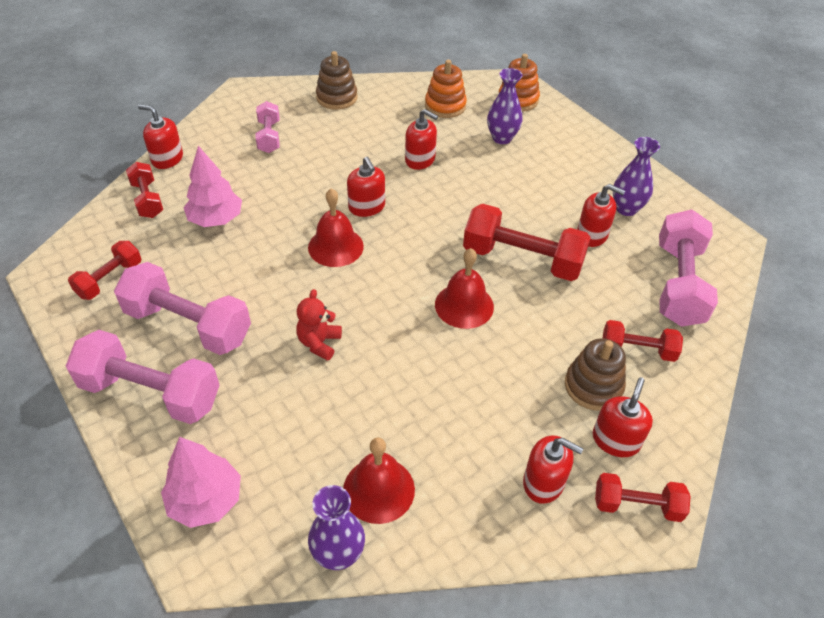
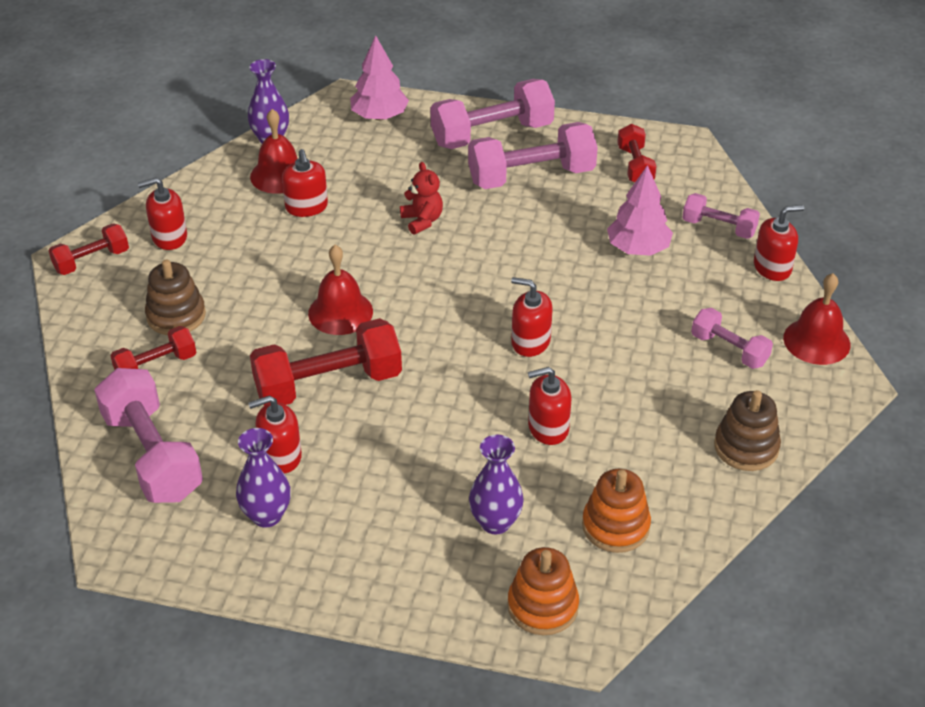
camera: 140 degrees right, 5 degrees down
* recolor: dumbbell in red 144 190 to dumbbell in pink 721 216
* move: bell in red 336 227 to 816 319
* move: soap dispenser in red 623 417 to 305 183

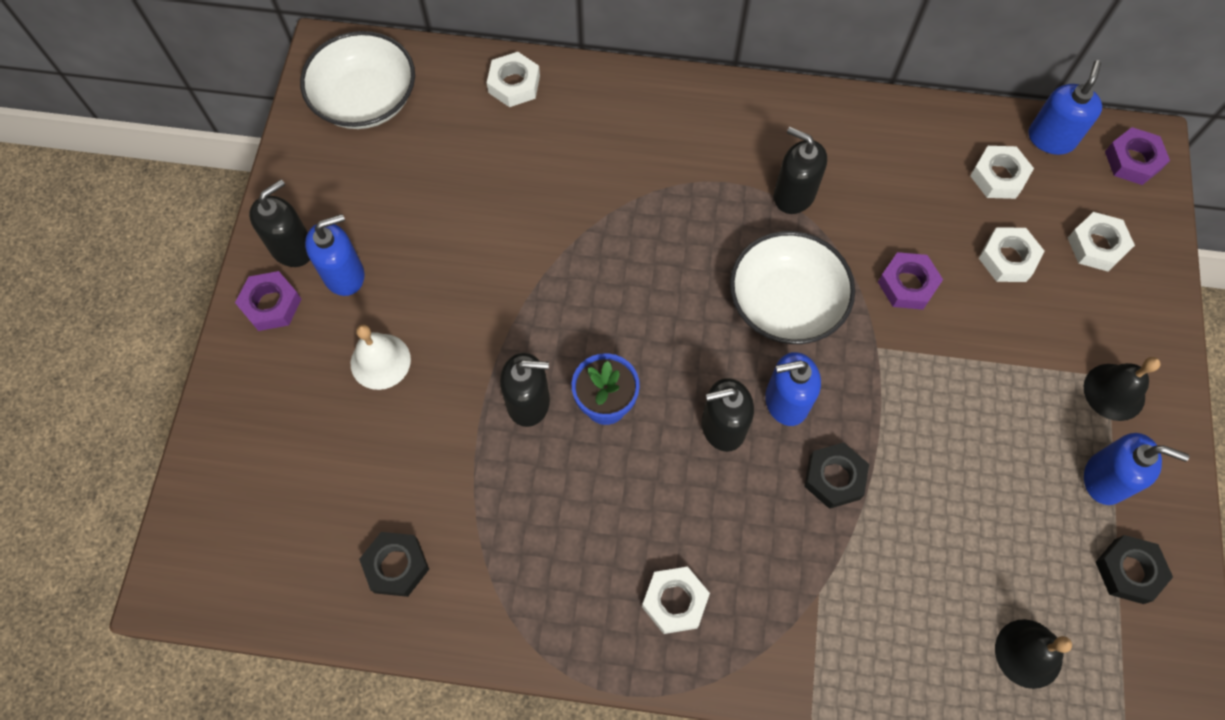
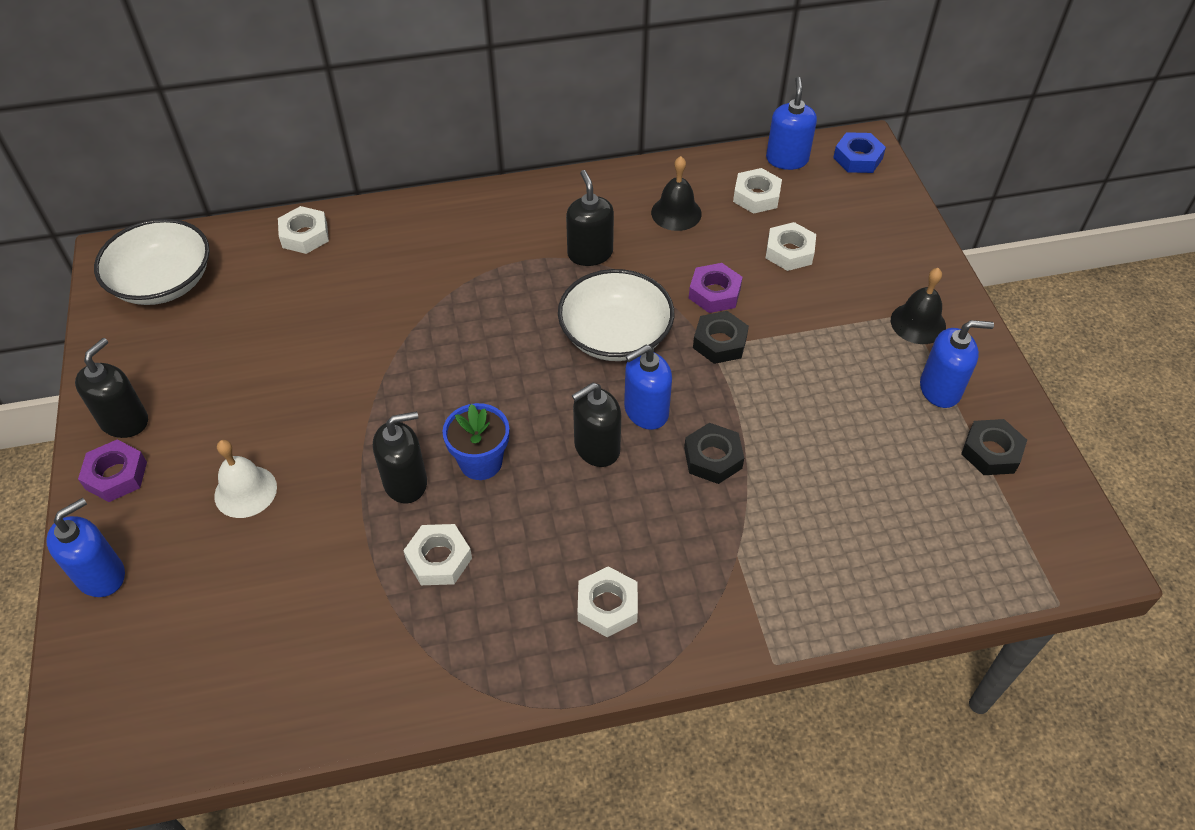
camera: 20 degrees left, 15 degrees down
* rotate: soap dispenser in black 800 170 = 590 218 60 degrees clockwise
* recolor: nut in purple 1137 156 to nut in blue 859 152
* move: nut in white 1101 241 to 437 554
* move: soap dispenser in blue 335 255 to 85 547
* move: nut in black 394 564 to 721 337
* move: bell in black 1033 654 to 676 193

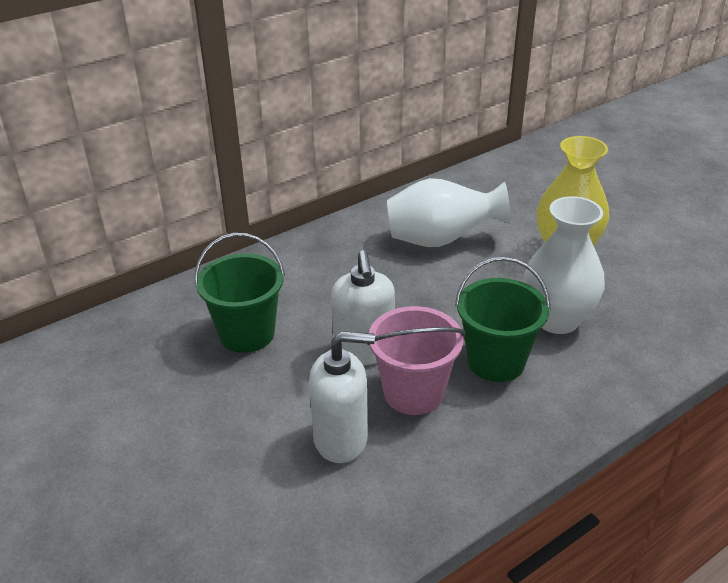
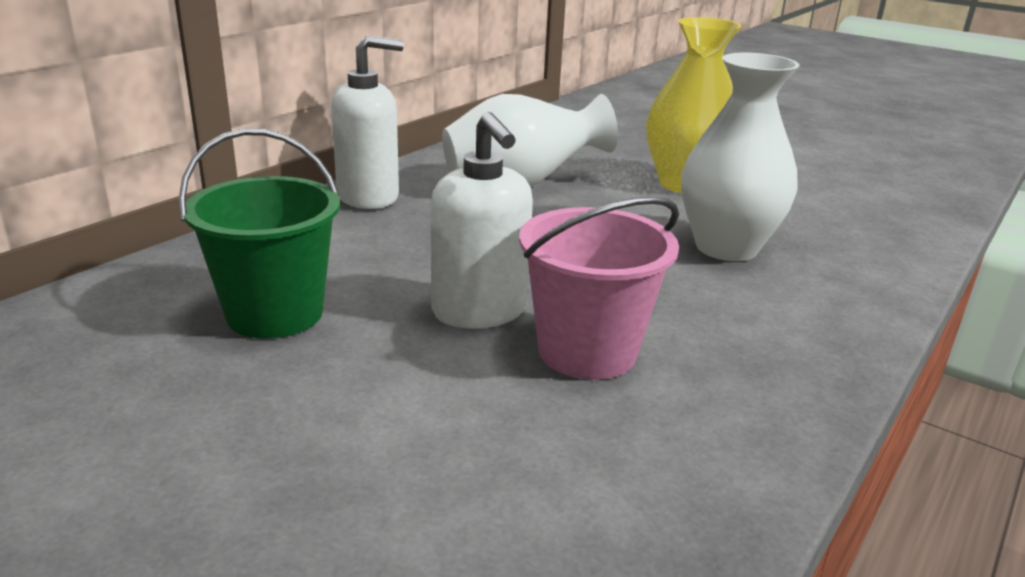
camera: 20 degrees left, 10 degrees down
* delete: bucket in green 503 319
* move: soap dispenser in white 342 397 to 367 122

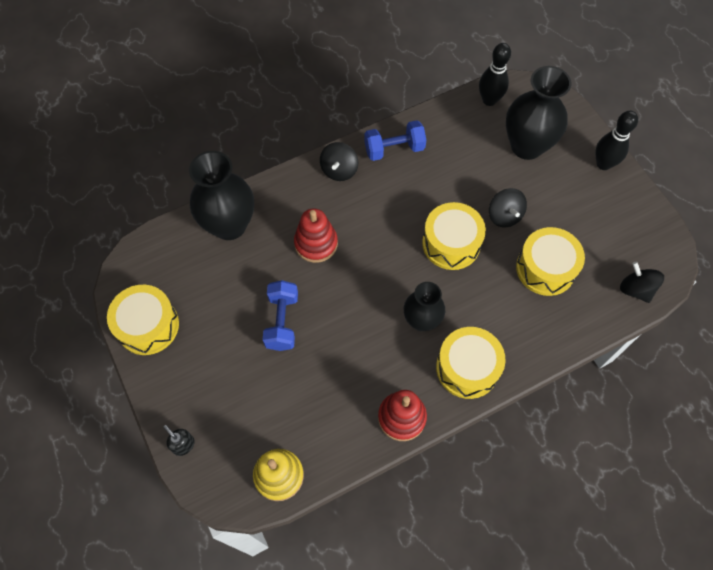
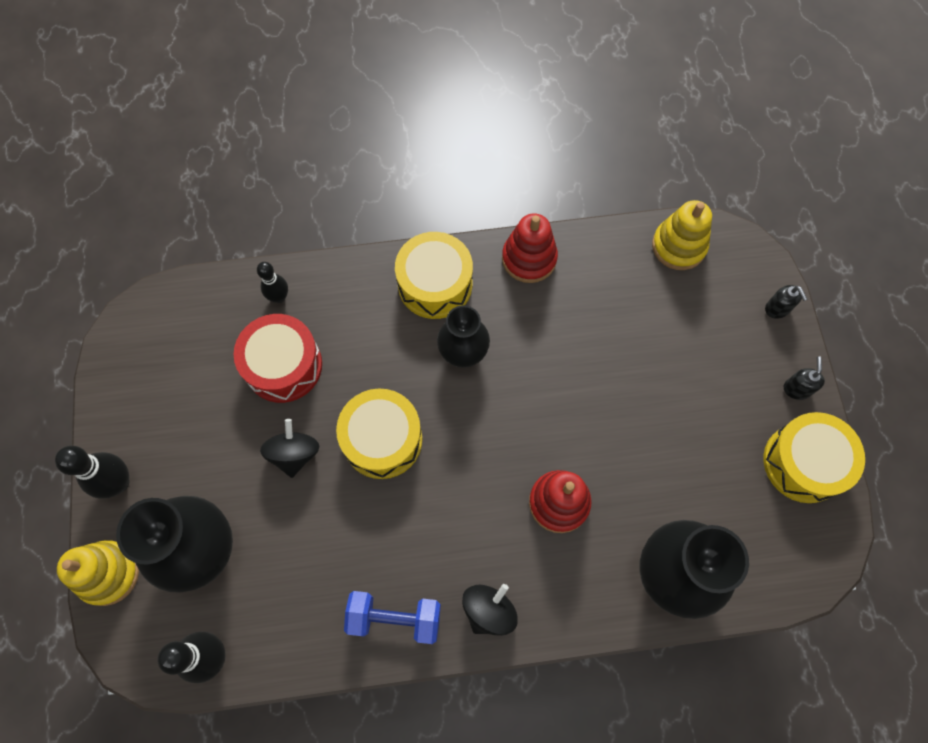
camera: 160 degrees left, 5 degrees up
* recolor: drum in yellow 550 261 to drum in red 277 358
* delete: spinning top in black 642 282
* delete: dumbbell in blue 280 315
* insert: bowling pin in black 272 282
* insert: soap dispenser in black 804 378
* insert: stacking toy in yellow 98 573

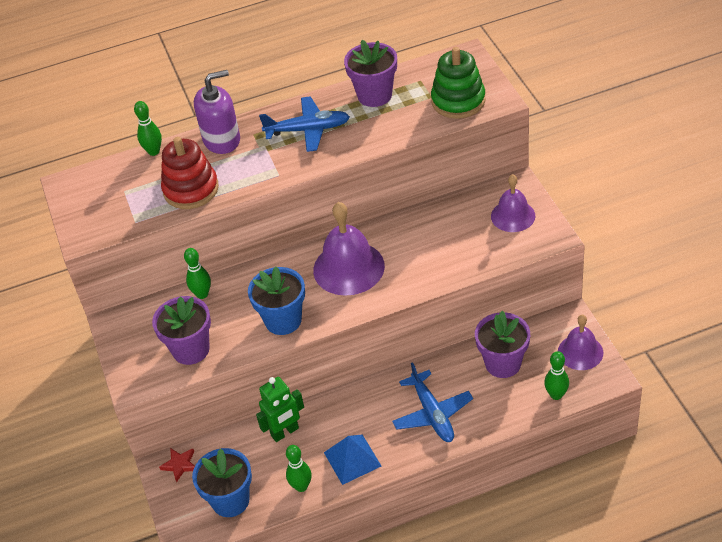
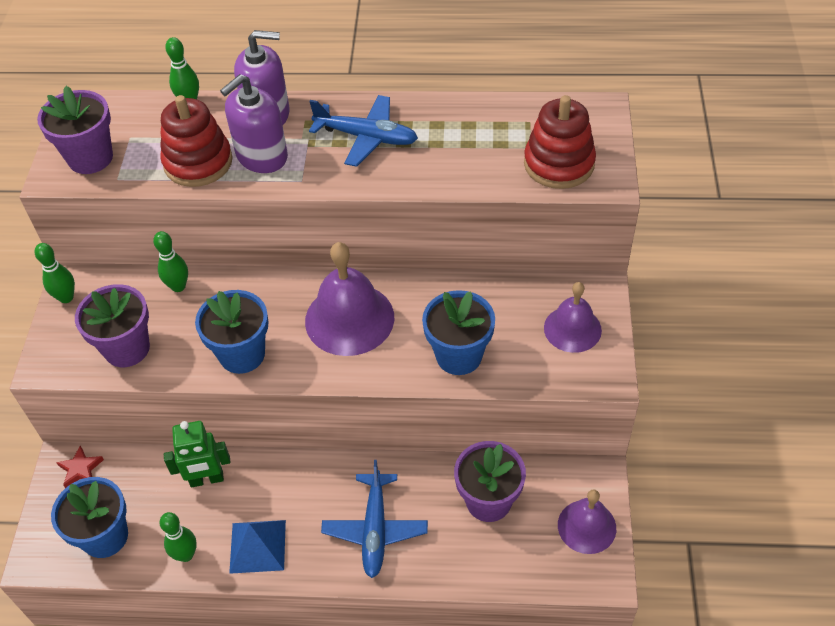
camera: 20 degrees right, 5 degrees up
* move: flower pot in purple 370 73 to 75 130
* recolor: stacking toy in green 458 83 to stacking toy in red 560 142
* move: bowling pin in green 556 375 to 55 273
* insert: soap dispenser in purple 254 123
* insert: flower pot in blue 458 332

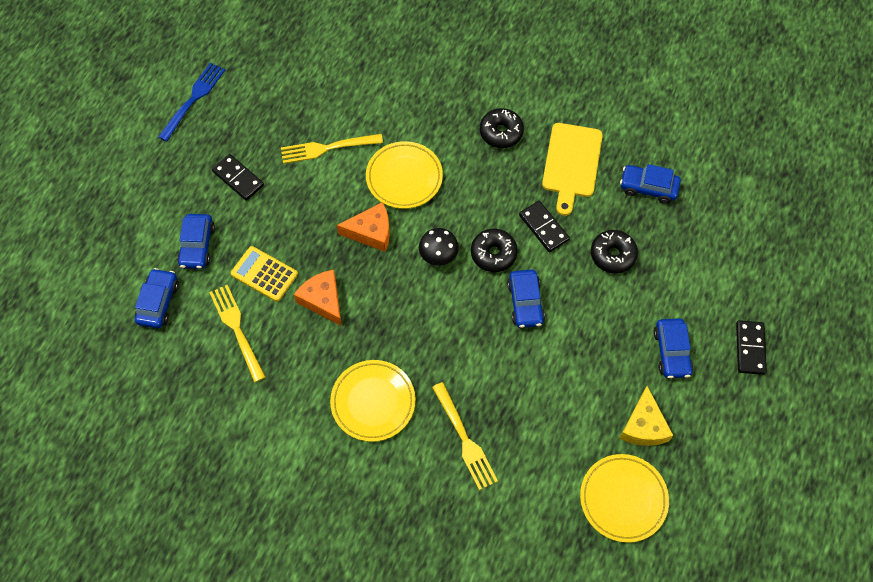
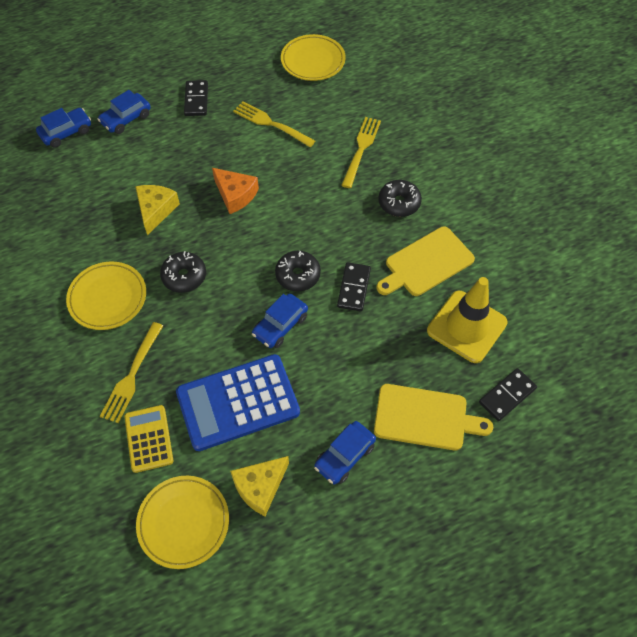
camera: 45 degrees right, 5 degrees down
* delete: fork in blue 191 102
* move: plate in yellow 404 175 to 313 57
* replace: car in blue 650 184 to traffic cone in yellow 467 320
* delete: mushroom in black 439 247
* move: donut in black 614 252 to 183 272
* move: calculator in yellow 264 274 to 148 439
* recolor: cheese in orange 318 298 to cheese in yellow 157 210
* move: fork in yellow 237 333 to 361 152
* move: domino in black 751 347 to 508 394
* insert: calculator in blue 238 402
* insert: cutting board in yellow 433 417

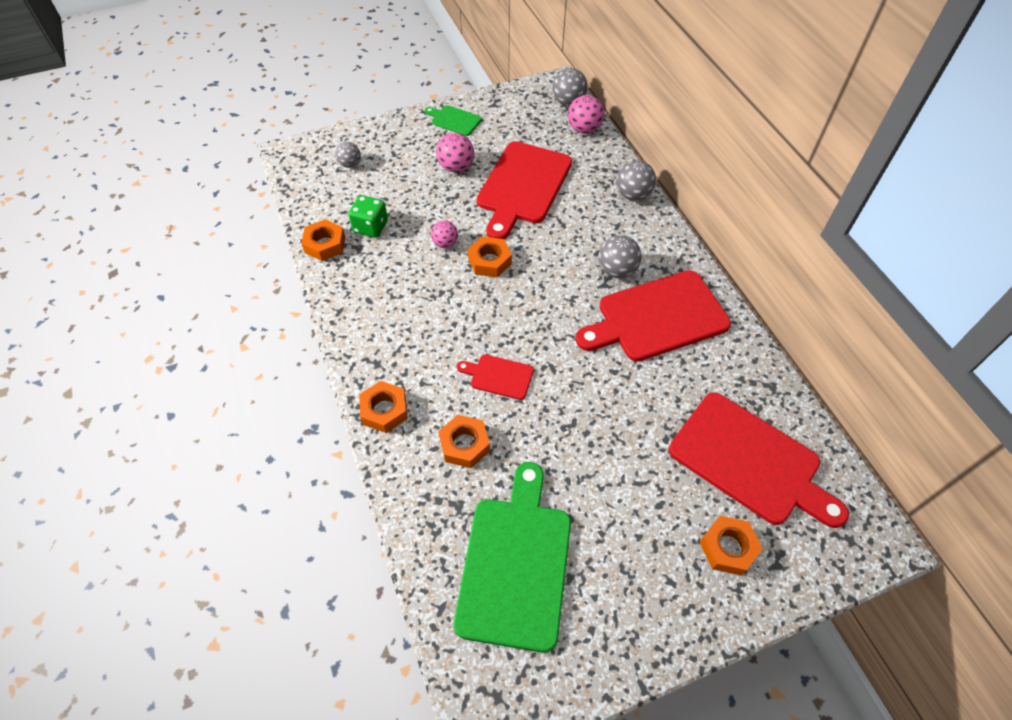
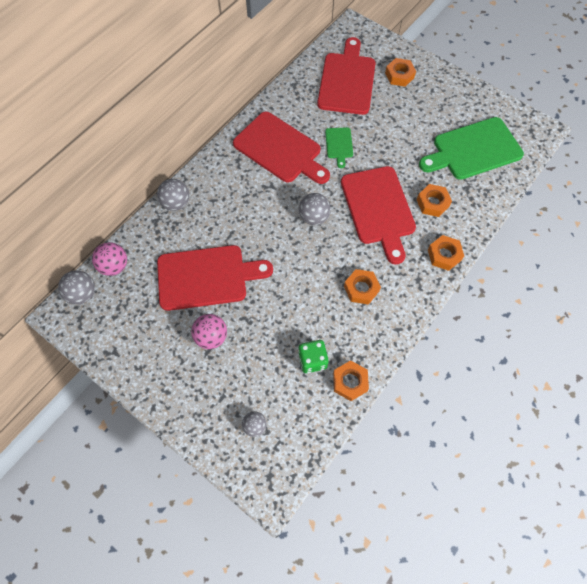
camera: 120 degrees left, 10 degrees up
* move: cutting board in green 453 120 to 339 147
* delete: ball in pink 444 234
* move: ball in grey 620 256 to 315 209
* move: nut in orange 490 256 to 362 286
* resize: cutting board in red 495 377 = 378 215 x2.12

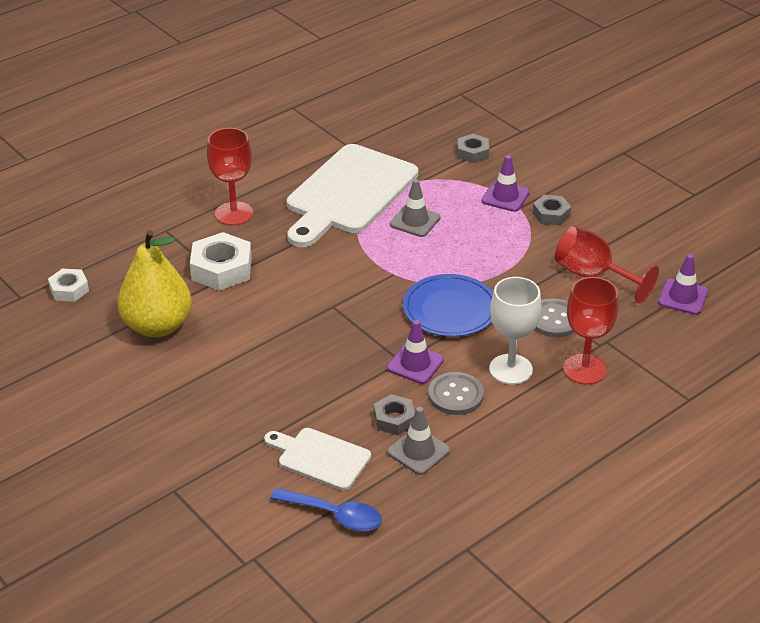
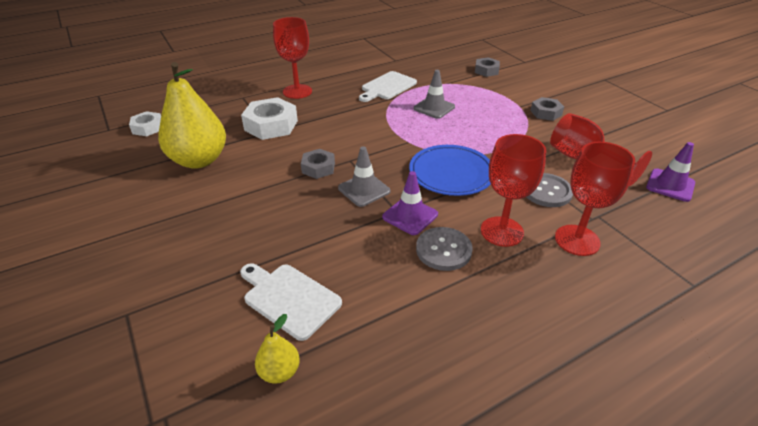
camera: 10 degrees right, 0 degrees up
* resize: cutting board in white 352 195 = 388 86 x0.52
* delete: traffic cone in purple 505 183
* recolor: goblet in white 515 331 to goblet in red 513 190
* move: nut in grey 394 414 to 318 164
* move: traffic cone in grey 418 441 to 364 176
* replace: spoon in blue 326 509 to pear in yellow 277 348

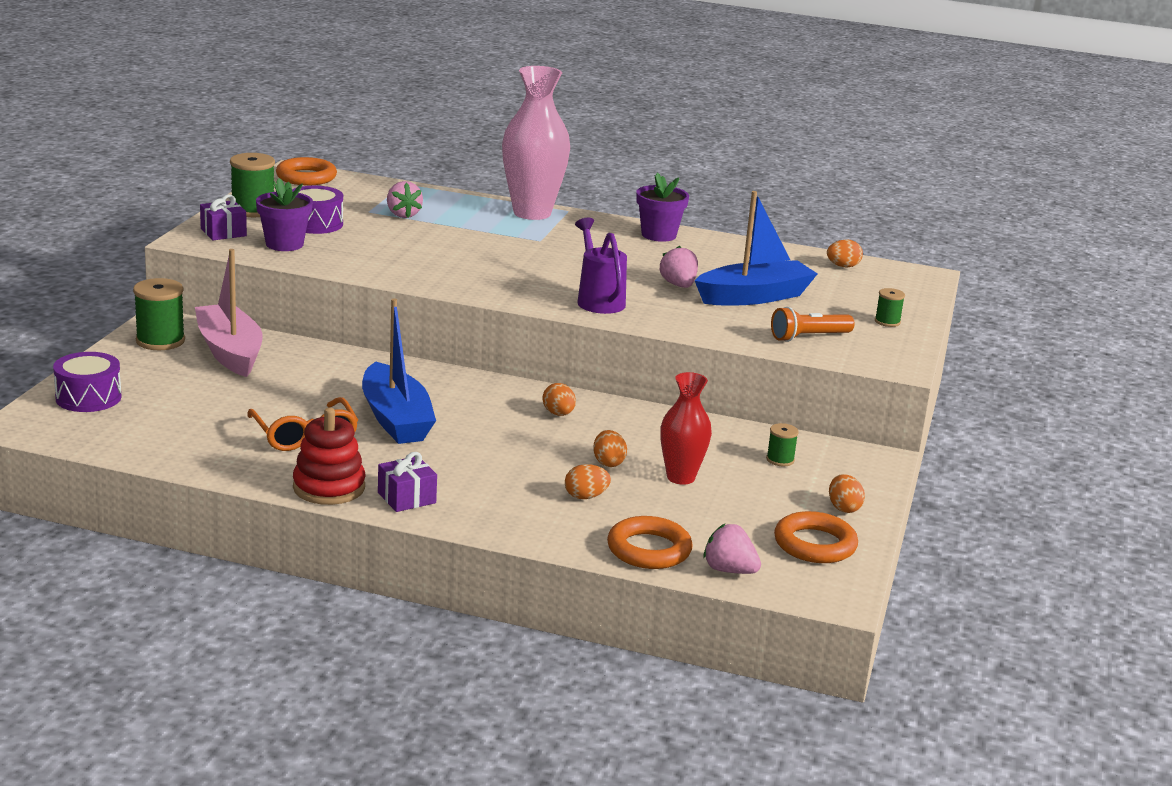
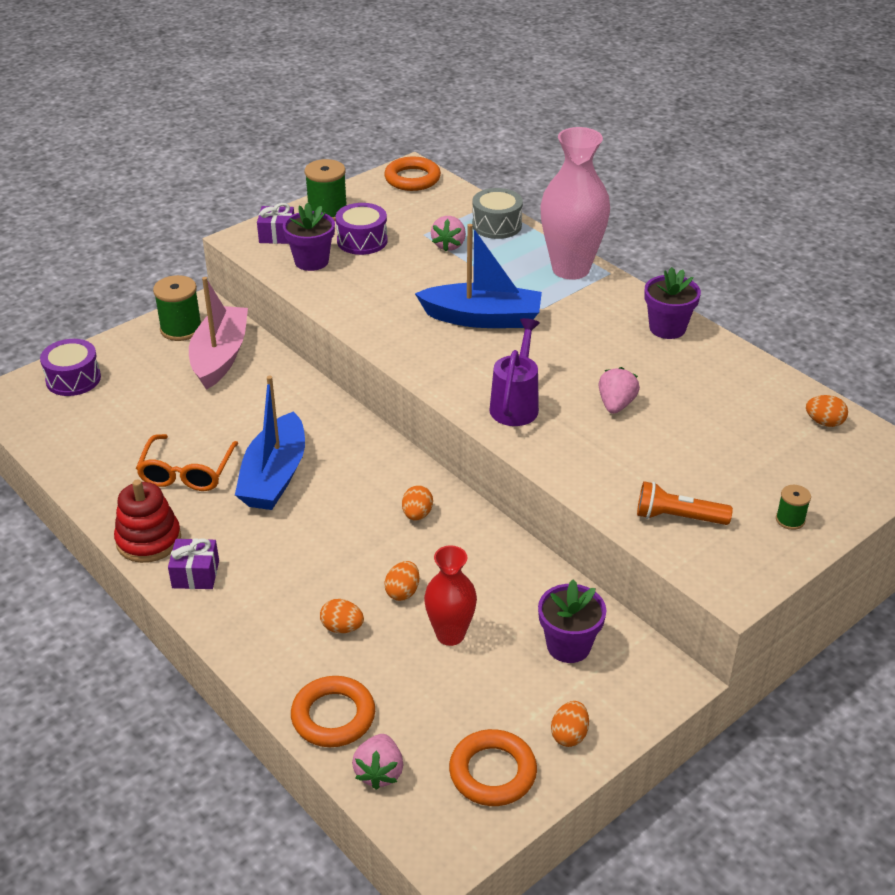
camera: 35 degrees right, 15 degrees up
* move: boat in blue 756 248 to 478 276
* replace: spool in green 782 444 to flower pot in purple 572 621
* rotate: strawberry in pink 732 549 = 378 762 150 degrees counterclockwise
* insert: drum in grey 497 213

